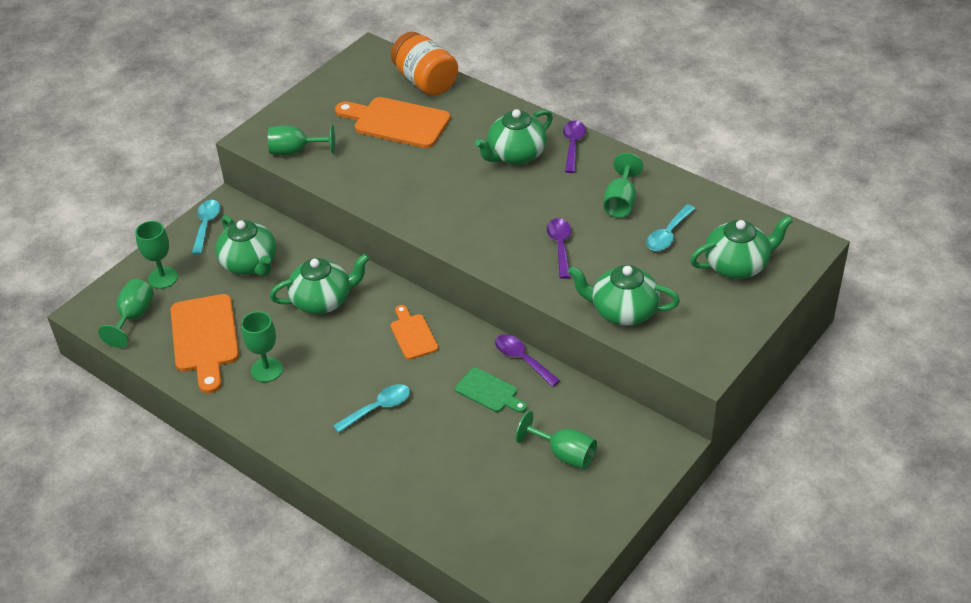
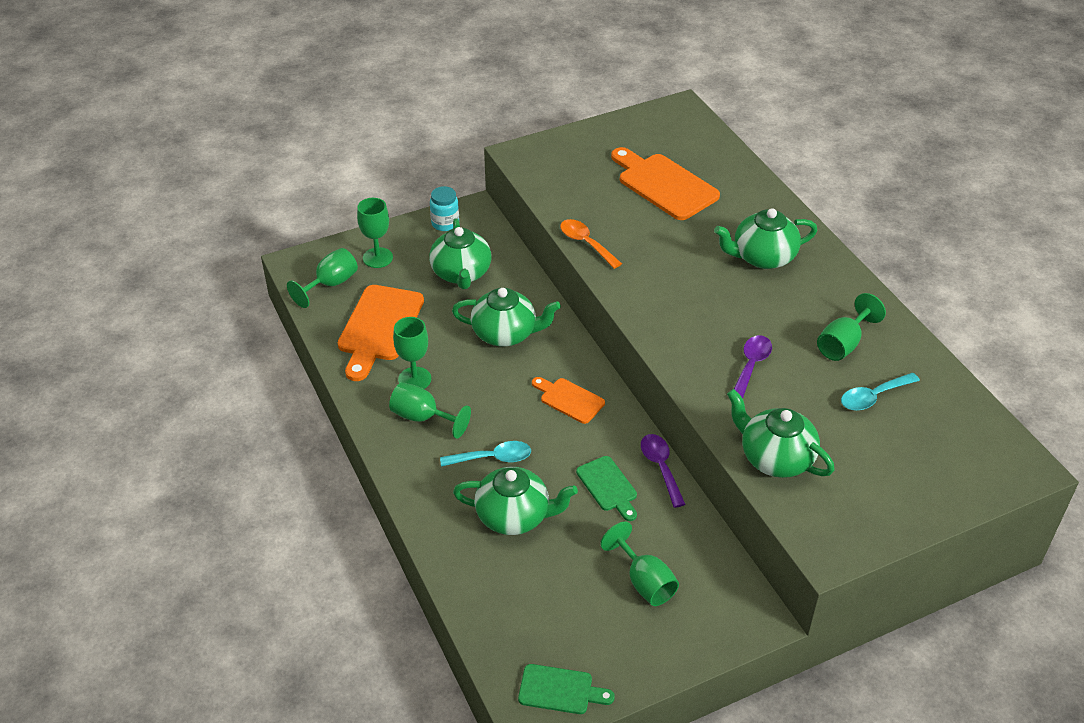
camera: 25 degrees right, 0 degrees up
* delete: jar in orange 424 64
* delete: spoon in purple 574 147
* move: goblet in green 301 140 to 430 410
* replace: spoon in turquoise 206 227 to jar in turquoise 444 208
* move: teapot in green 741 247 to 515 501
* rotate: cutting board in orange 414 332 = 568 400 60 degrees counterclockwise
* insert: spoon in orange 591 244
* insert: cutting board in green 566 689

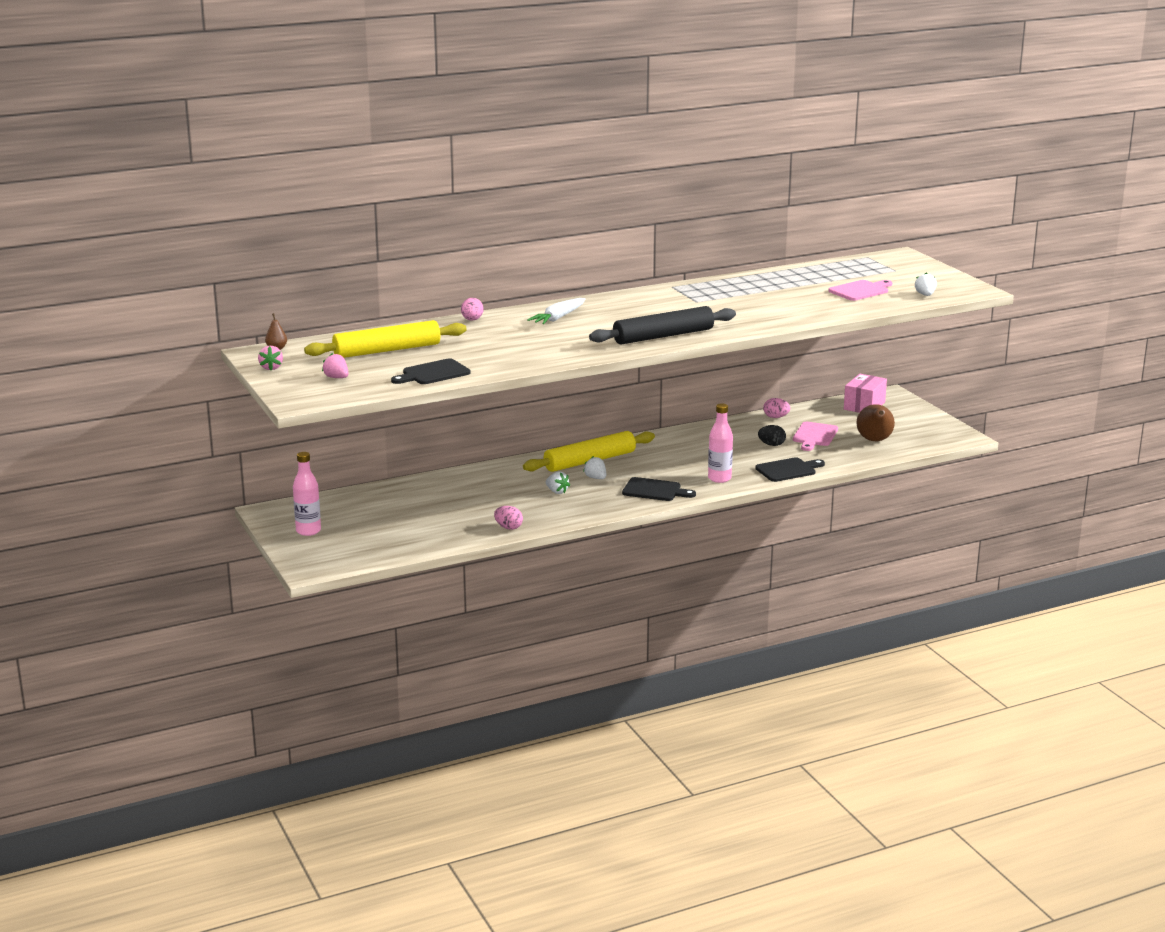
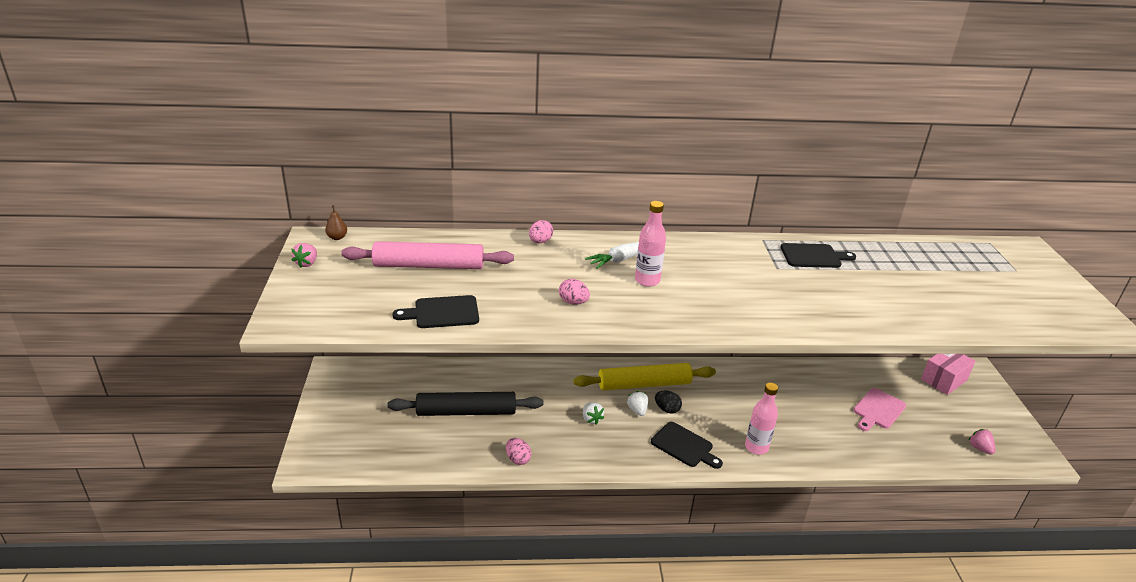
camera: 20 degrees right, 10 degrees up
* delete: strawberry in white 926 284
* delete: cutting board in pink 860 290
* move: rolling pin in black 662 325 to 465 404
* recolor: rolling pin in yellow 385 339 to rolling pin in pink 427 255
* move: strawberry in pink 335 365 to 982 442
* move: egg in pink 776 408 to 574 292
* delete: pear in brown 876 422
* move: egg in black 772 435 to 668 401
* move: bottle in pink 307 494 to 650 244
* move: cutting board in black 790 469 to 818 255

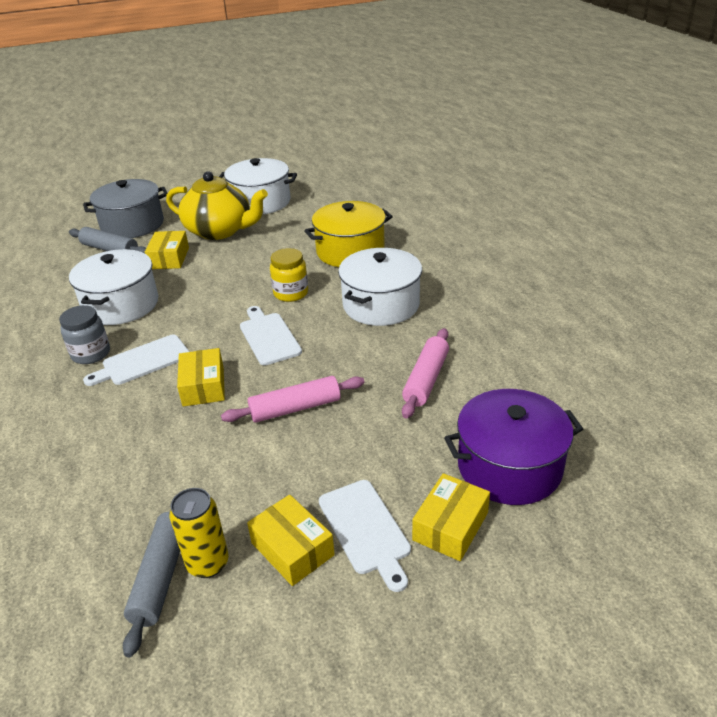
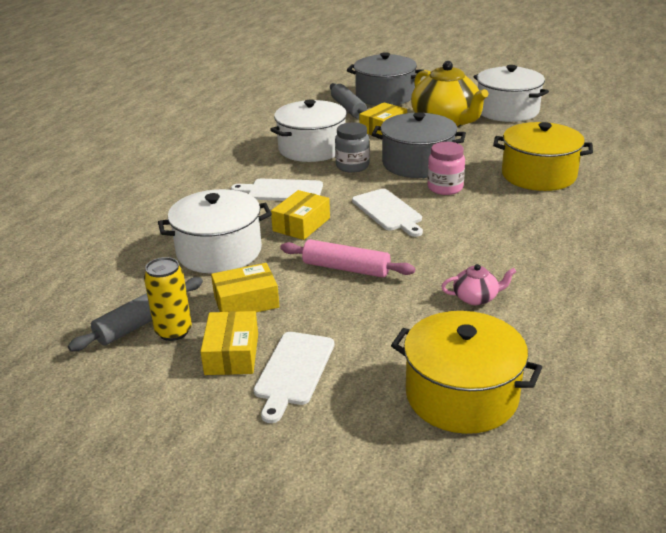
camera: 40 degrees right, 5 degrees down
* recolor: jar in yellow 289 275 to jar in pink 446 168
* move: pot in white 380 287 to 215 231
* move: jar in grey 84 334 to 352 147
* rotate: cutting board in white 271 335 = 387 213 135 degrees clockwise
* replace: rolling pin in pink 425 373 to teapot in pink 478 284
* recolor: pot in purple 513 447 to pot in yellow 466 372
* move: box in yellow 451 517 to 245 288
* insert: pot in grey 419 145

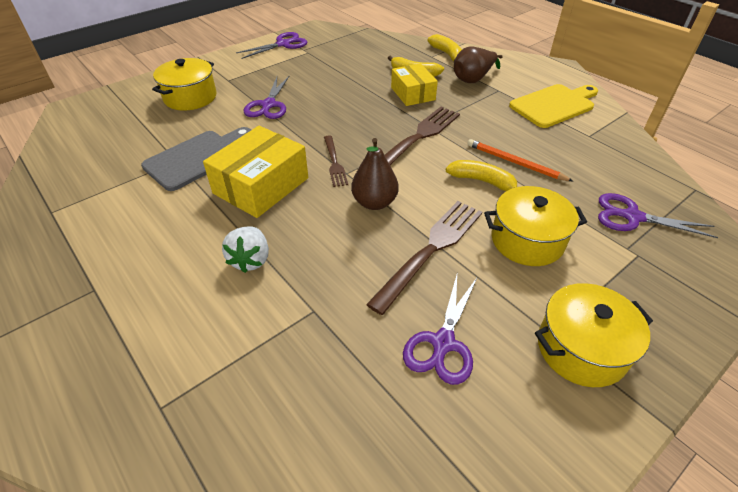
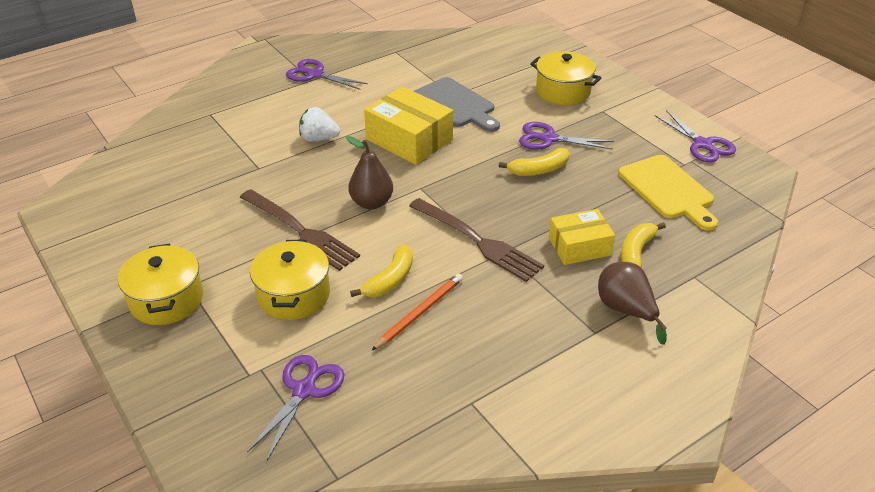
camera: 95 degrees right, 5 degrees down
* move: banana in yellow 444 47 to 534 162
* move: cutting board in yellow 553 106 to 668 193
* delete: fork in brown 336 161
* move: scissors in purple 440 330 to 327 74

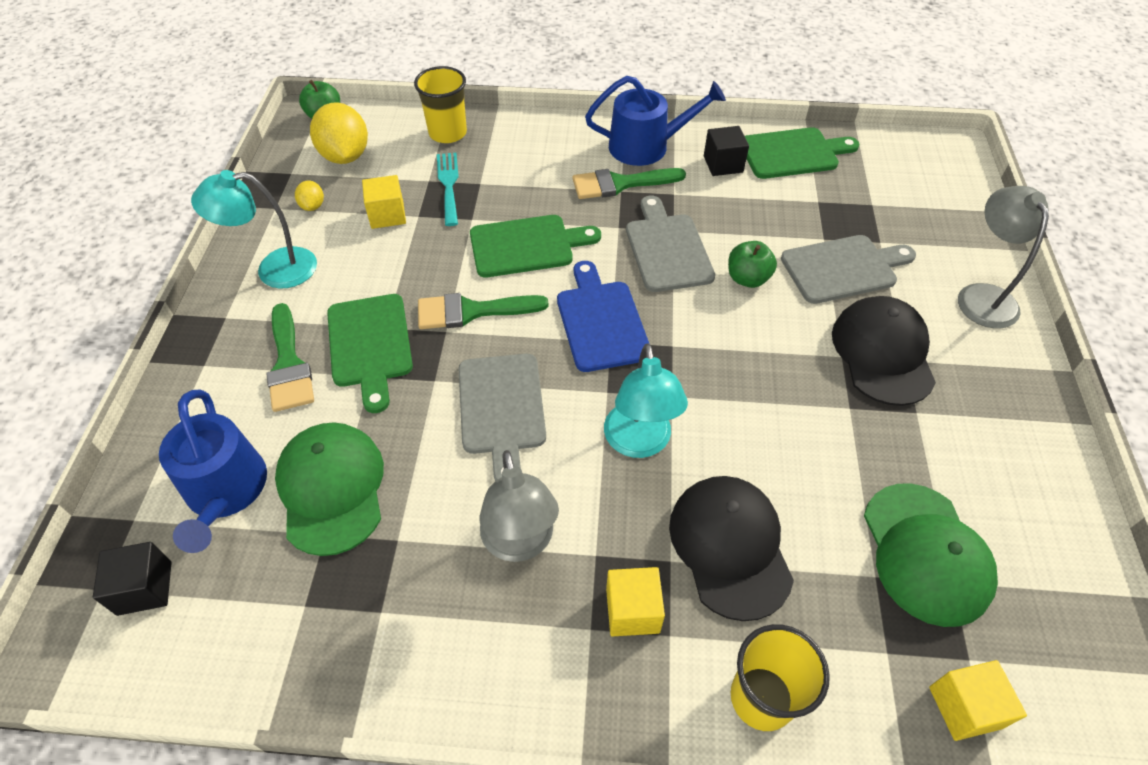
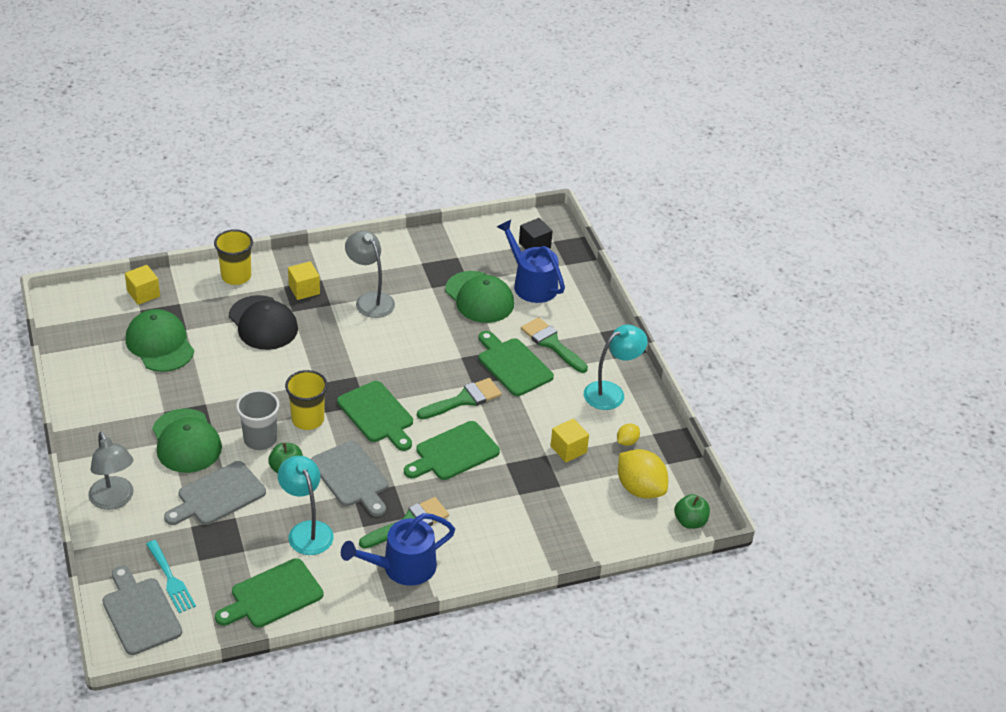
camera: 155 degrees right, 10 degrees down
* move: cup in yellow 440 104 to 306 400
* delete: cube in black 726 151
* move: fork in turquoise 448 189 to 171 576
* rotate: lemon in yellow 309 196 = 628 434 75 degrees clockwise
* recolor: cutting board in blue 603 316 to cutting board in green 375 416
* recolor: cap in black 884 351 to cap in green 187 440
* move: lamp in turquoise 646 400 to 306 505
* move: cutting board in grey 502 417 to 142 610
* insert: cup in grey 257 420

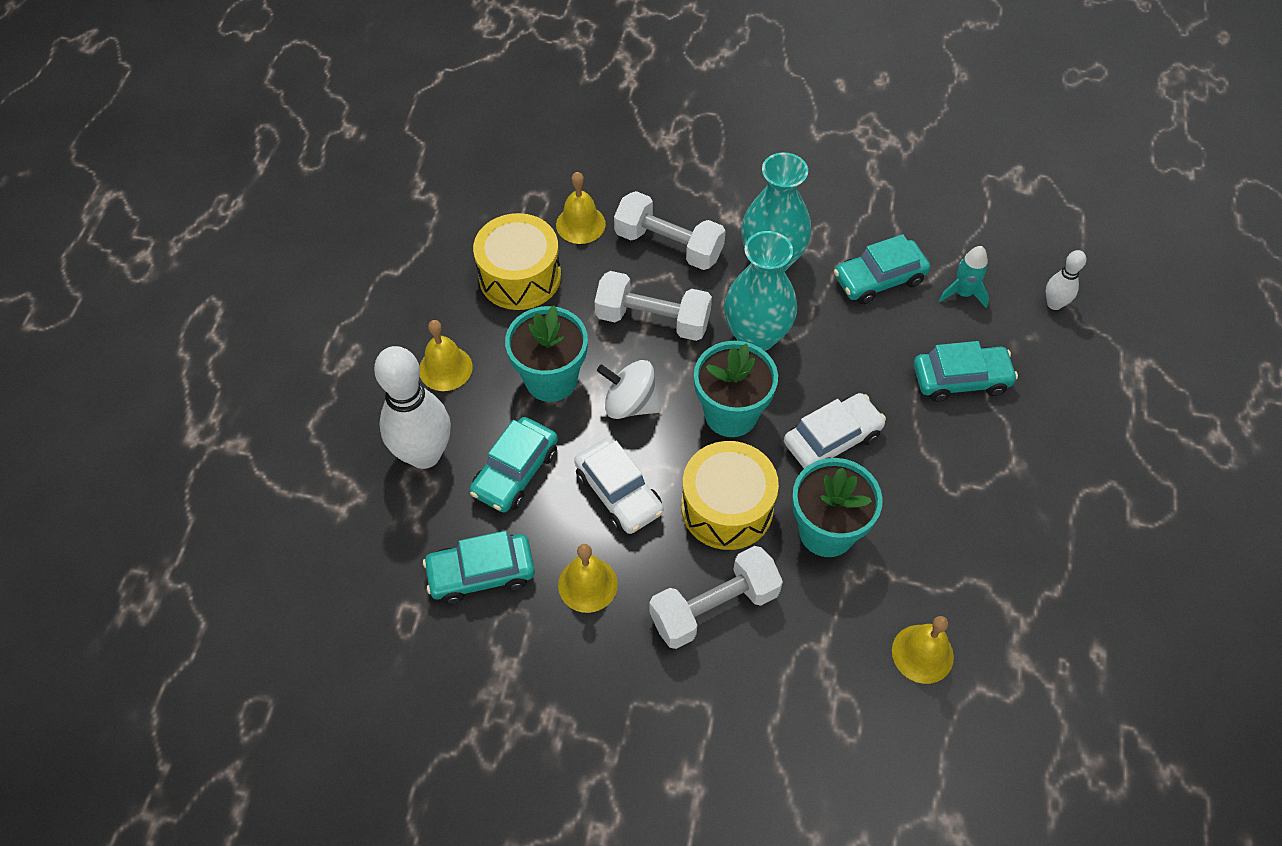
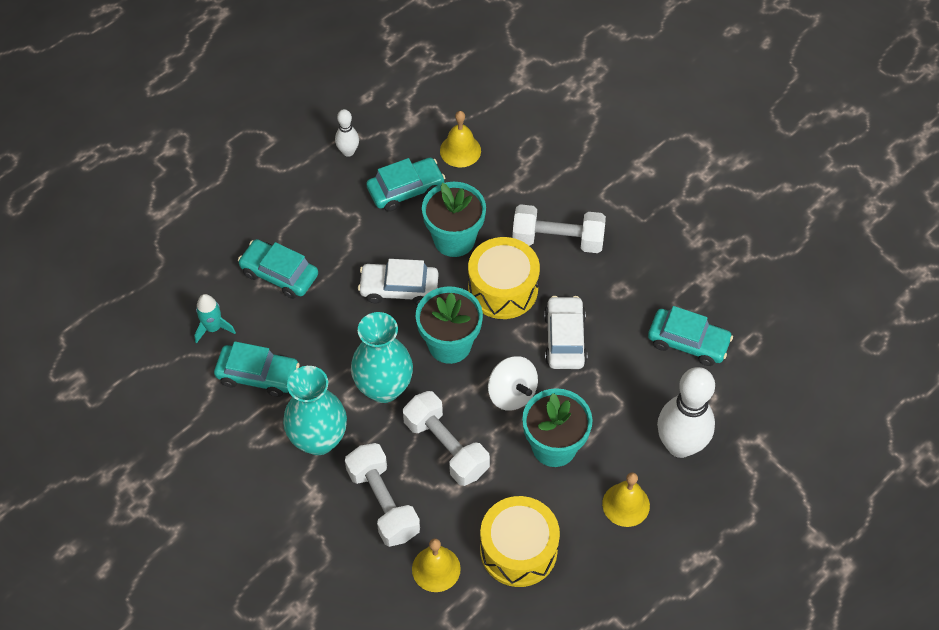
camera: 145 degrees left, 0 degrees up
* move: bowling pin in white 1066 280 to 347 133
* move: car in turquoise 514 465 to 405 185
* delete: bell in yellow 588 578

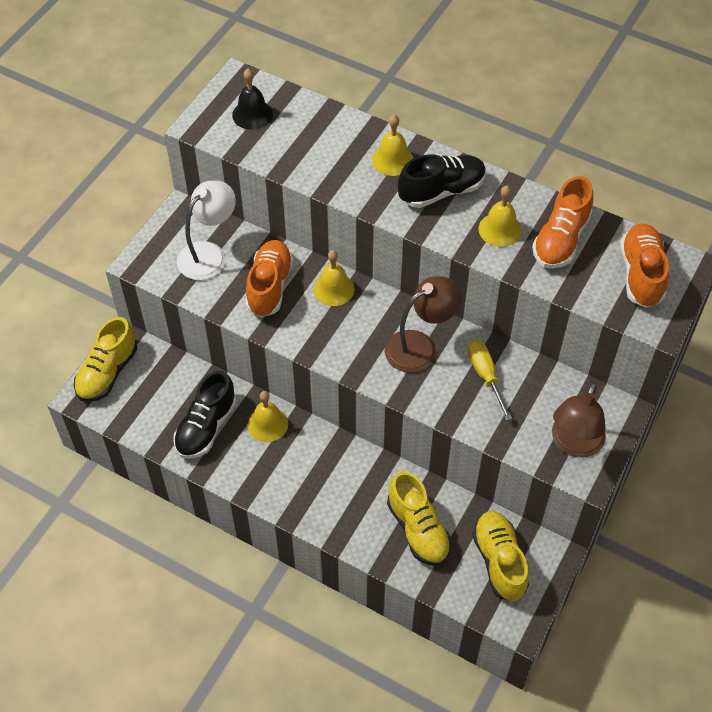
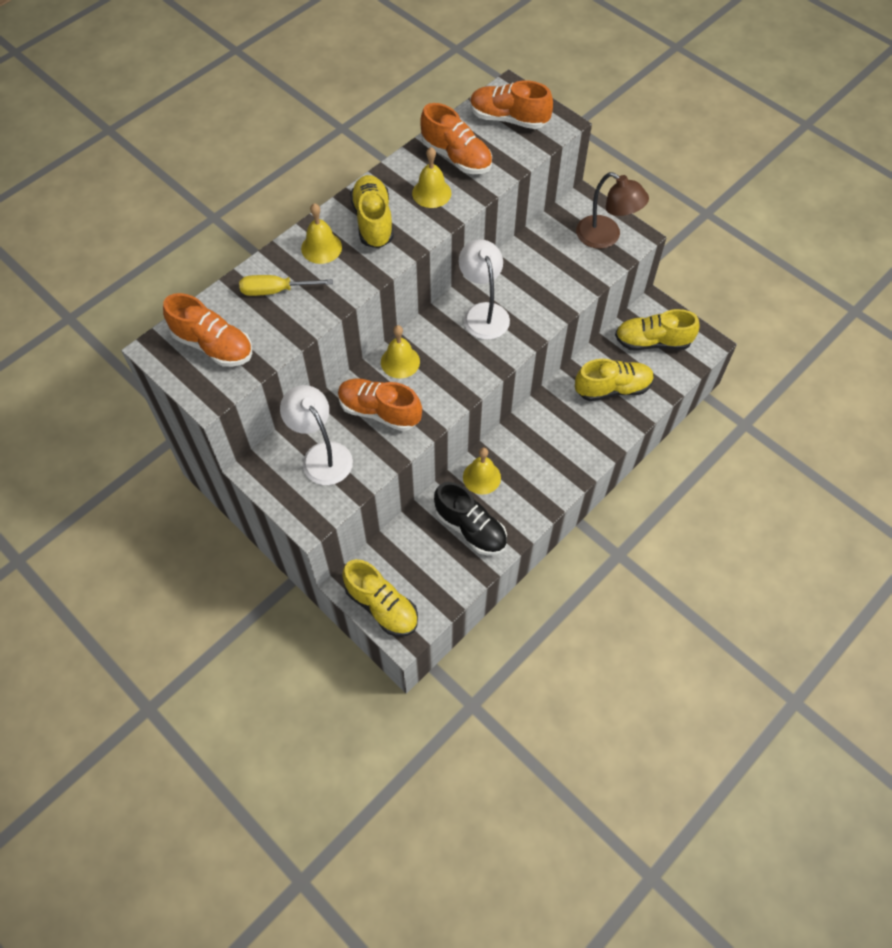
camera: 75 degrees left, 5 degrees up
* replace: bell in black 252 99 to shoe in orange 207 330
* recolor: shoe in black 442 181 to shoe in yellow 372 211
* recolor: lamp in brown 423 324 to lamp in white 484 289
* move: screwdriver in yellow 489 380 to 286 285

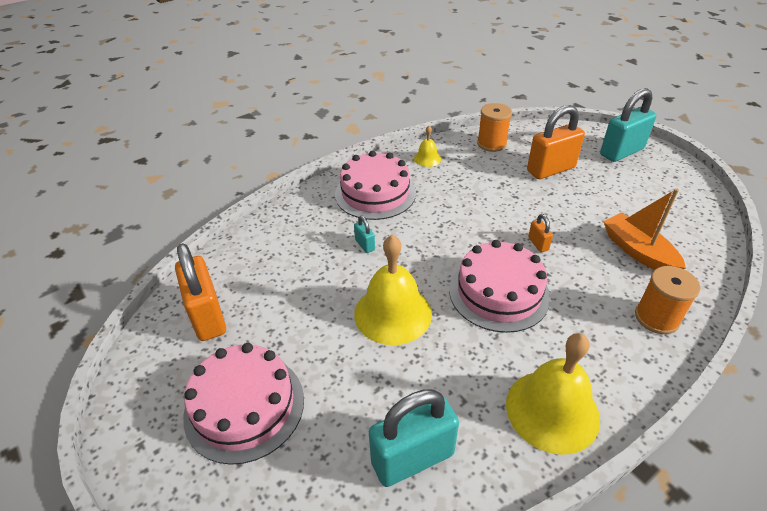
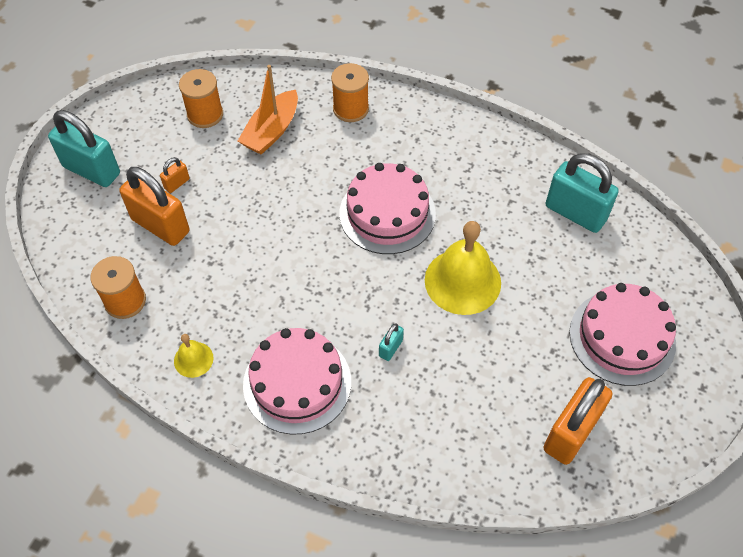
camera: 120 degrees left, 15 degrees up
* move: padlock in orange 540 233 to 175 175
* delete: bell in yellow 553 394
* insert: spool in orange 201 98

